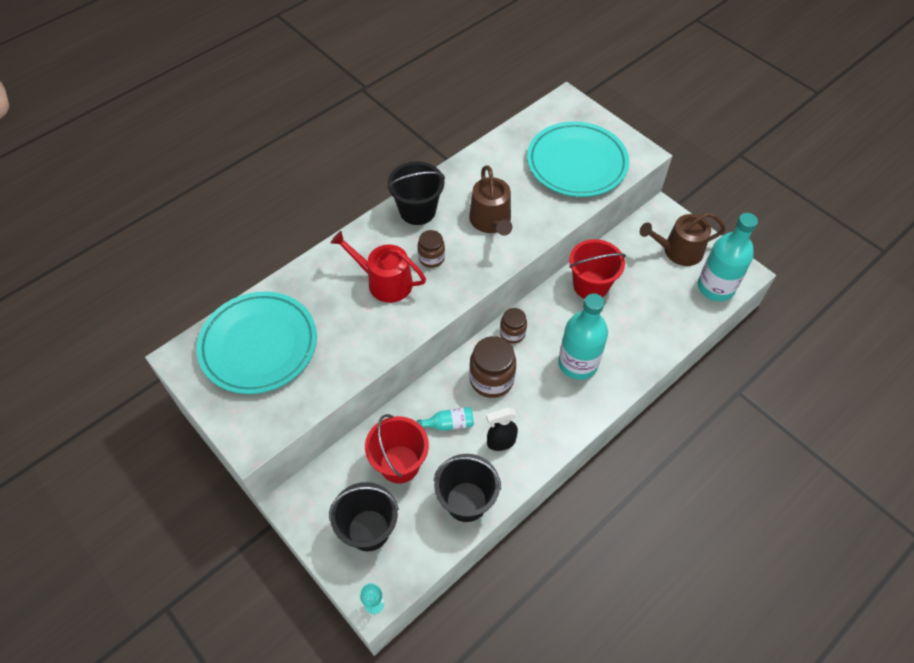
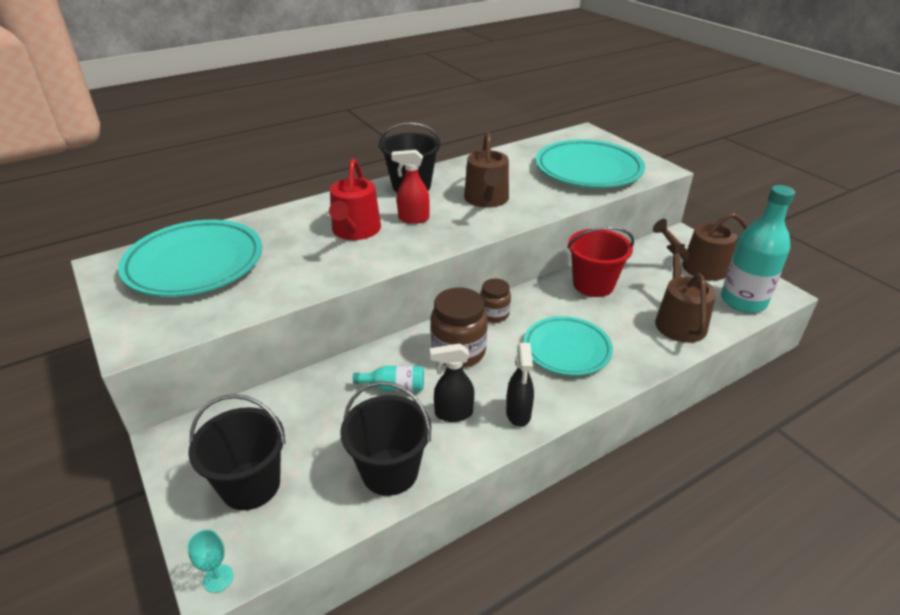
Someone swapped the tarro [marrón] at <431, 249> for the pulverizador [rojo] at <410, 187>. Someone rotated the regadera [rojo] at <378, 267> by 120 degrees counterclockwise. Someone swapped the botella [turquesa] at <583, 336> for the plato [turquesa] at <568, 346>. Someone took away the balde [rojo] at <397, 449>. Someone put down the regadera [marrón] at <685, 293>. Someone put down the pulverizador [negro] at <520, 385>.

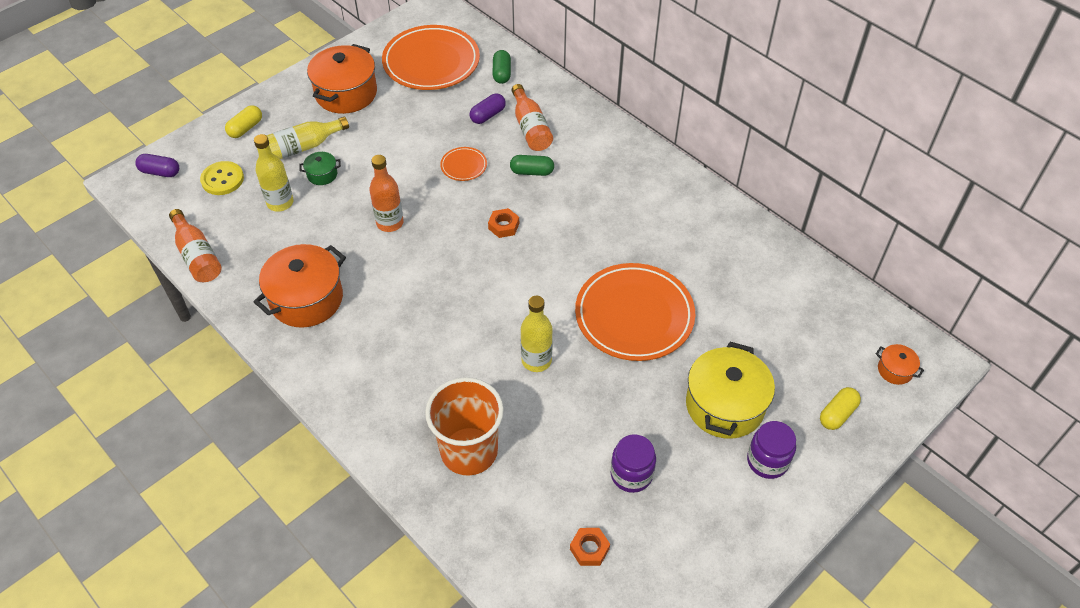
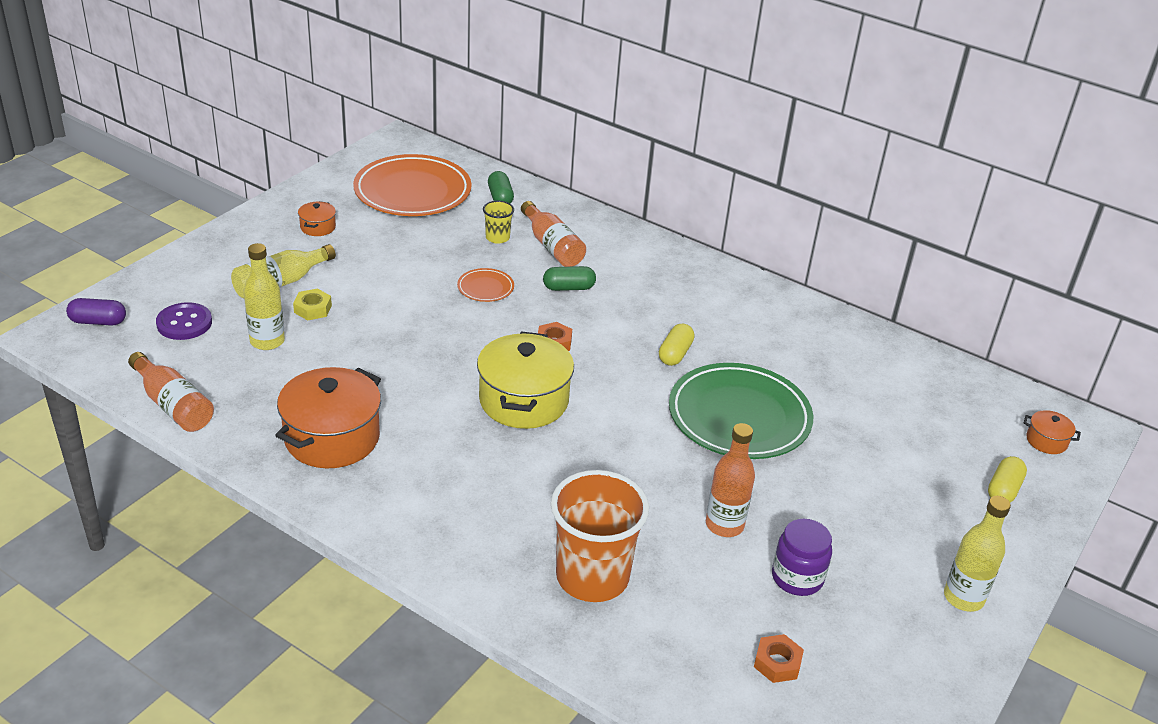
Someone scaled the olla [naranja] at <342, 79> by 0.46. Someone swapped the cápsula [morado] at <488, 108> for the vaso [amarillo] at <498, 222>. Someone carried the cápsula [amarillo] from <243, 121> to <677, 344>. Someone swapped the olla [verde] at <320, 168> for the tuerca [amarillo] at <312, 304>. Someone carried the botella [naranja] from <386, 193> to <730, 480>. Someone repainted the botón [amarillo] at <222, 178>, which became the botón [morado] at <184, 321>. Someone repainted the plato [naranja] at <635, 312>, which became the plato [verde] at <741, 411>. Someone carried the botella [amarillo] from <537, 334> to <977, 554>. Someone carried the olla [amarillo] from <730, 390> to <525, 380>. Someone took away the tarro [morado] at <771, 450>.

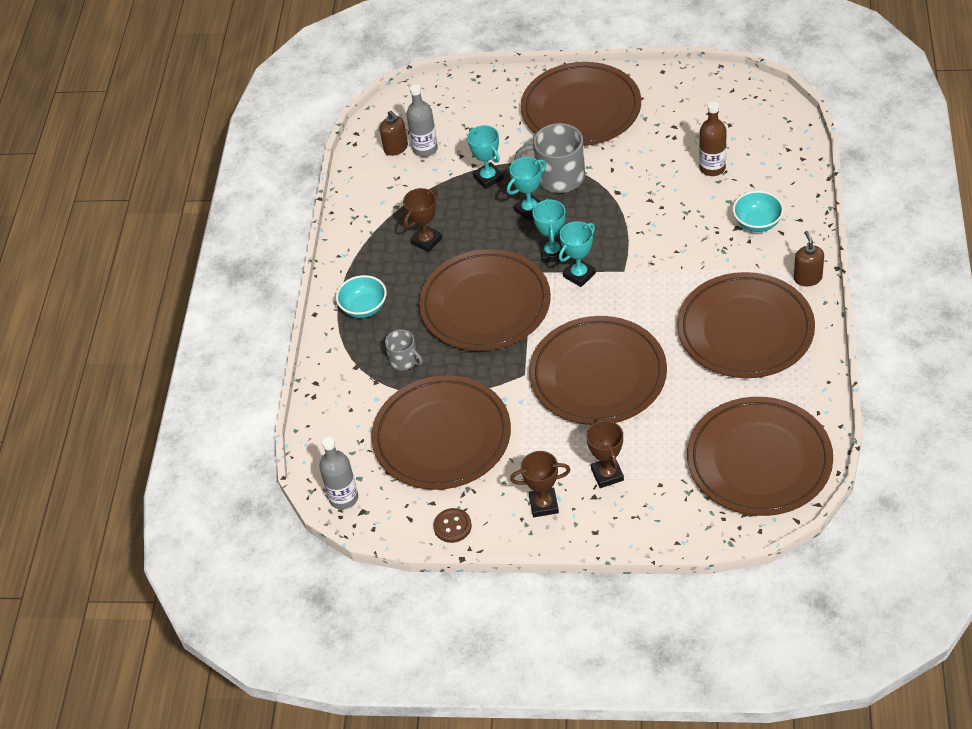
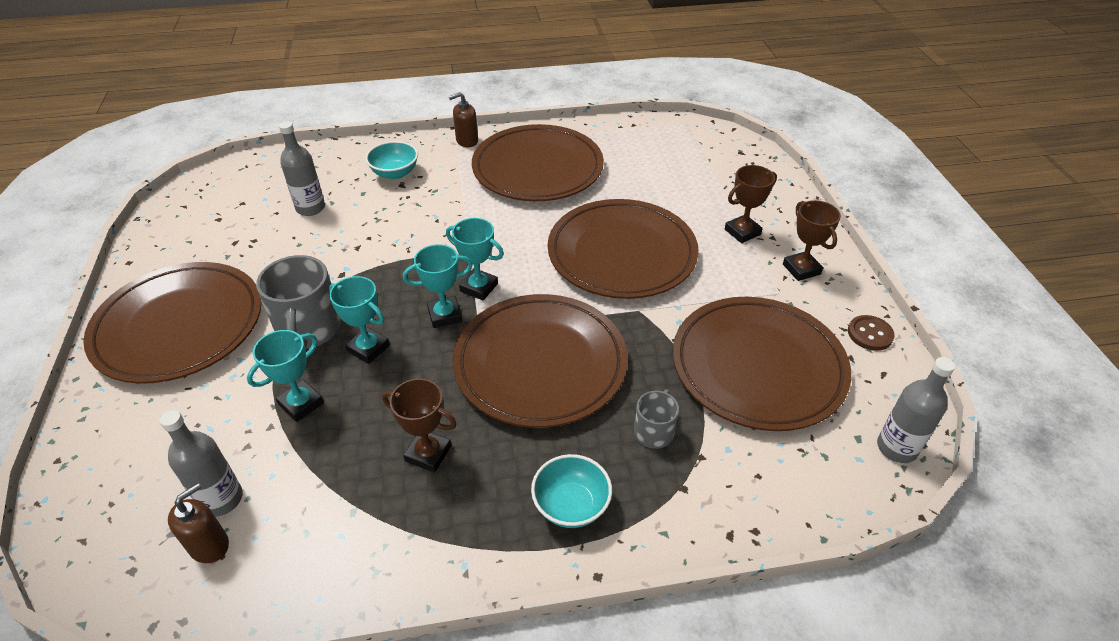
Someone repainted the botella [marrón] at <713, 139>, which became the botella [gris] at <302, 168>. Someone took away the plato [marrón] at <760, 456>.

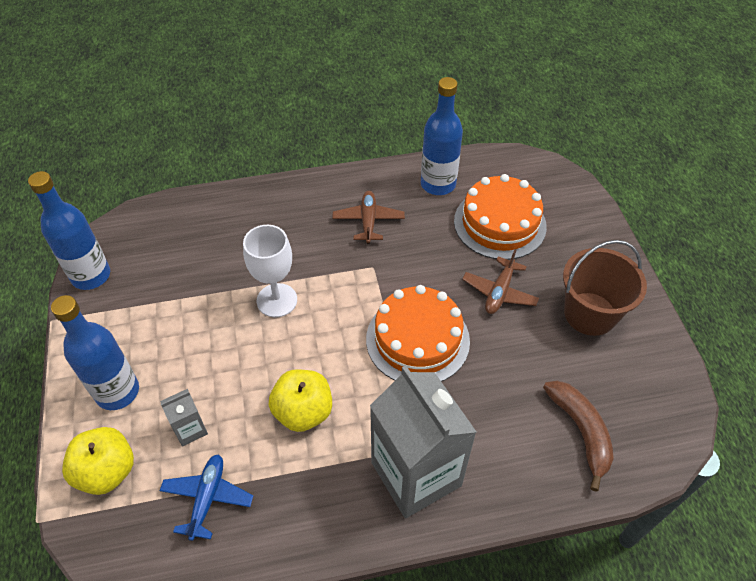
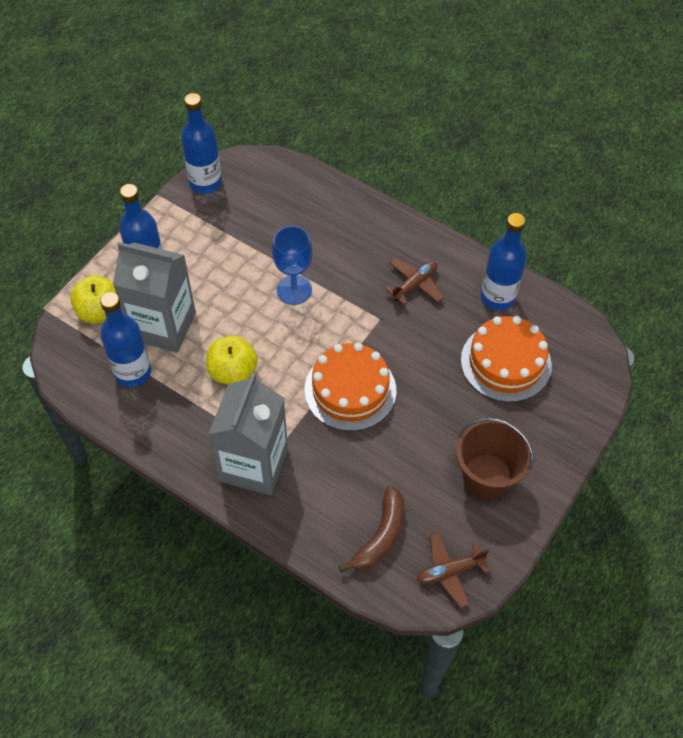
Someone repainted the copa [blanco] at <270, 271>, which became the copa [azul] at <292, 265>. Someone carried the avión [marrón] from <500, 281> to <453, 570>. Someone scaled the cartón de leche [gris] at <184, 417> by 2.35. Someone swapped the avión [azul] at <206, 497> for the botella [azul] at <125, 339>.

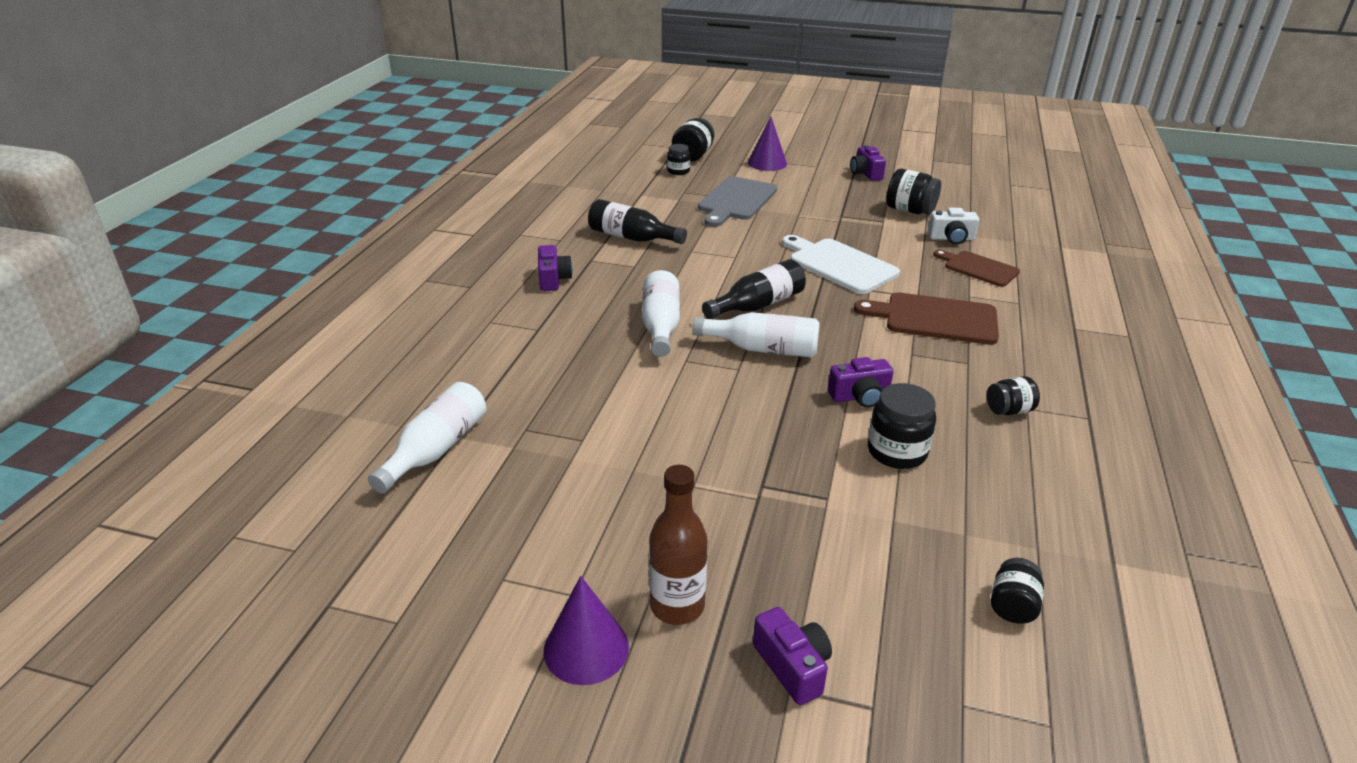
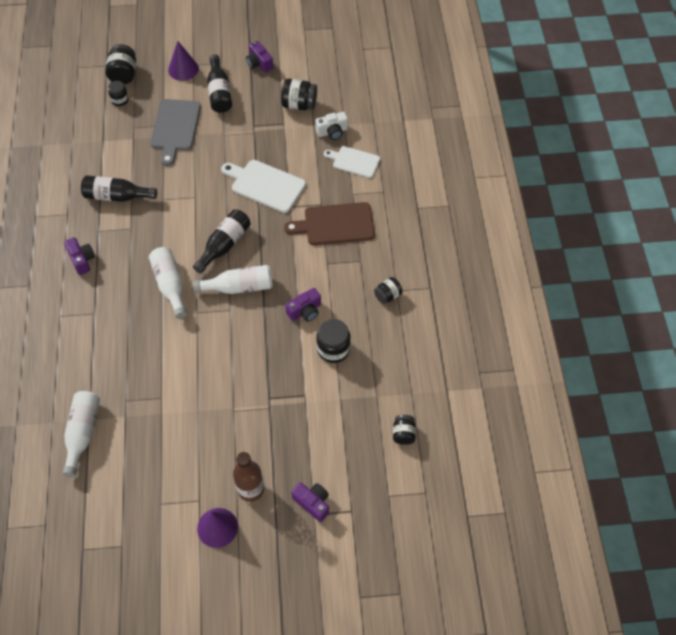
Someone repainted the tabla de cortar [marrón] at <976, 268>, which became the tabla de cortar [blanco] at <352, 162>. Someone put down the botella [negro] at <219, 83>.

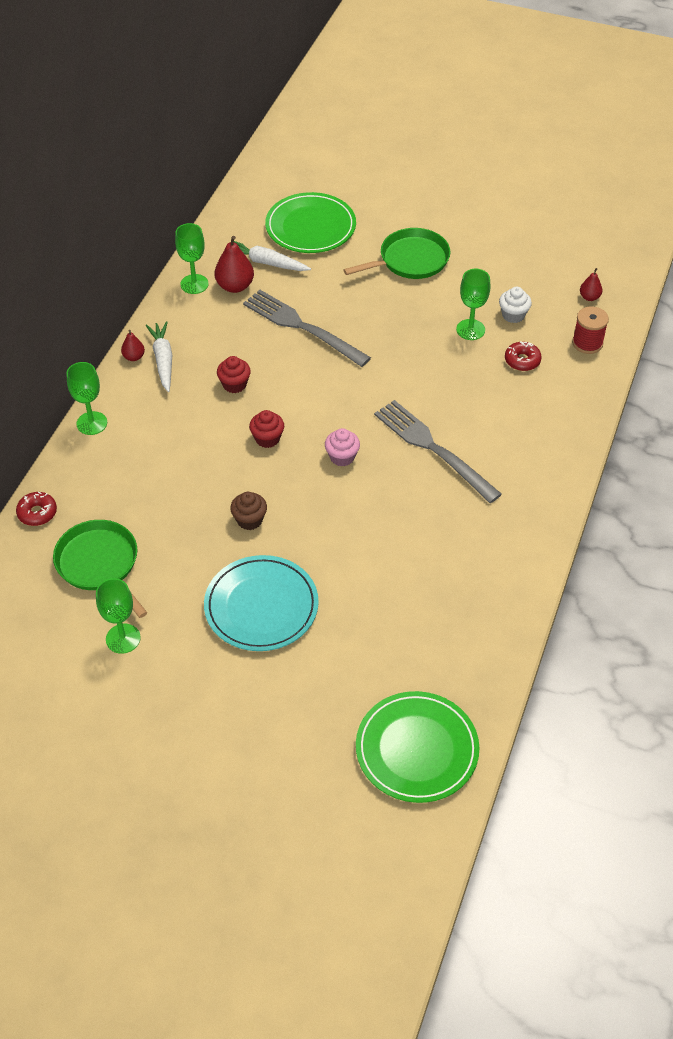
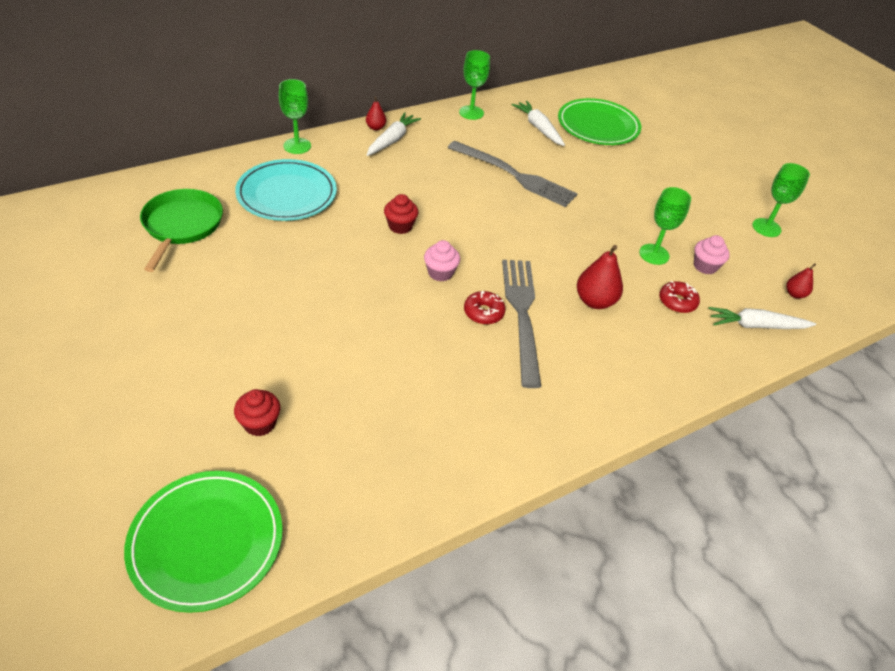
Someone took away the sartén [verde] at <397, 253>. Someone carried the pera [rojo] from <234, 264> to <600, 277>. Someone repainted the magdalena [blanco] at <515, 305>, which became the magdalena [rosa] at <712, 255>. Someone rotated the tenedor [gris] at <307, 328> by 135 degrees clockwise. Someone swapped the carrete [rojo] at <590, 330> for the zanahoria [blanco] at <762, 318>. Someone carried the magdalena [rojo] from <234, 374> to <257, 412>. Someone carried the rosquilla [rojo] from <36, 509> to <485, 307>. Someone took away the magdalena [marrón] at <248, 511>. Someone carried the plato [turquesa] from <261, 603> to <286, 190>. Someone carried the copa [verde] from <118, 616> to <781, 200>.

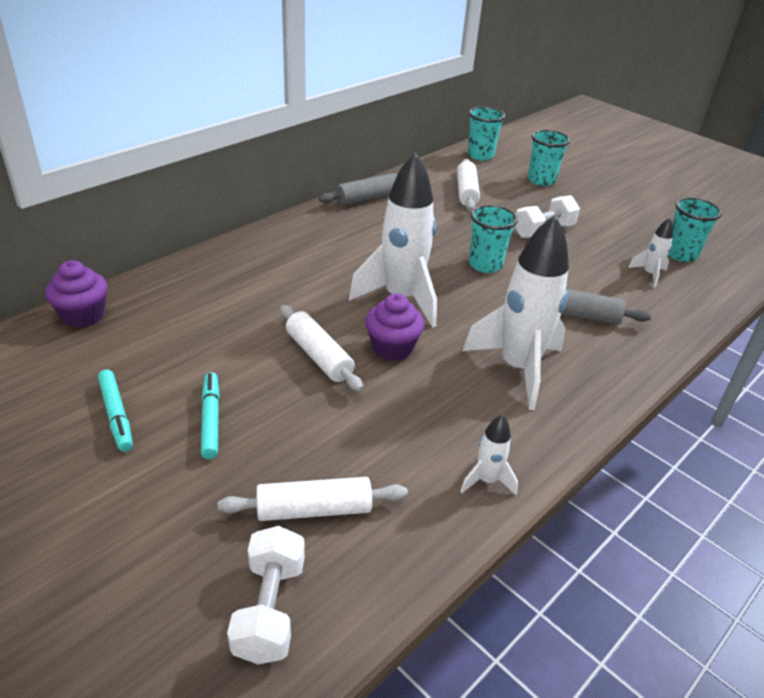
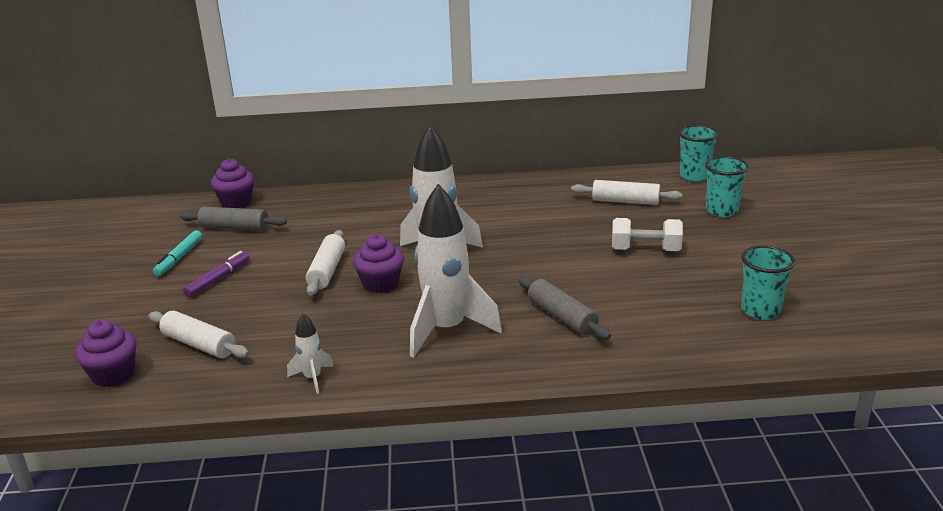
Someone rotated the rodillo [blanco] at <468, 185> by 60 degrees clockwise. Someone carried the rodillo [gris] from <358, 189> to <233, 219>. Someone took away the vaso [turquesa] at <493, 239>. Someone took away the cohete [blanco] at <650, 252>. Someone repainted the rotulador [turquesa] at <210, 415>, which became the rotulador [morado] at <216, 274>. Someone swapped the mancuerna [blanco] at <266, 595> for the magdalena [morado] at <106, 353>.

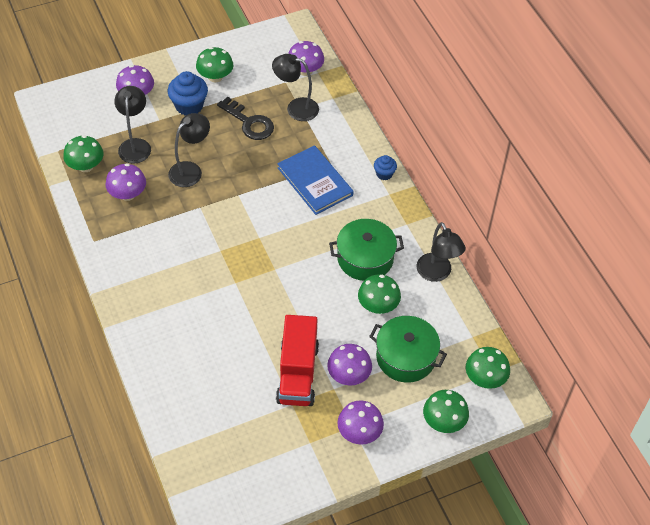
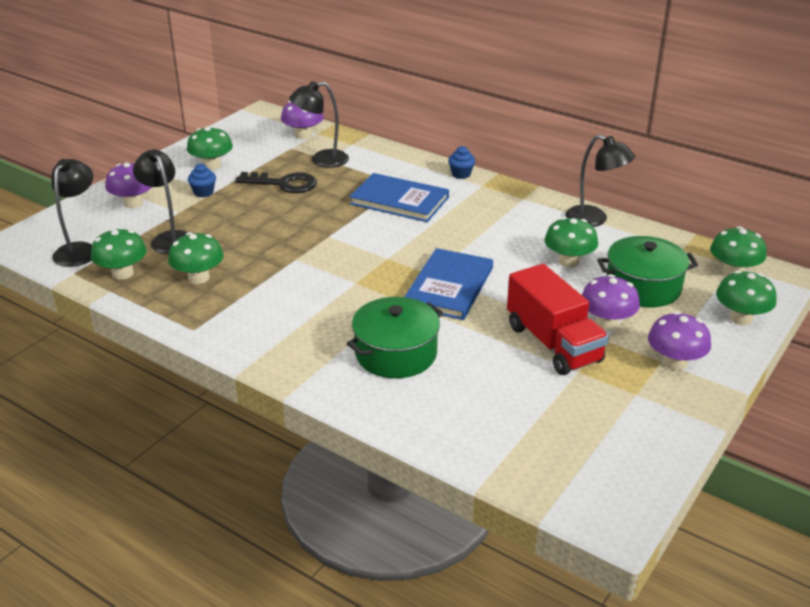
Someone scaled the magdalena [azul] at <188, 93> by 0.56. Someone carried the lámpara [negro] from <189, 150> to <72, 213>. Someone repainted the seta [morado] at <126, 182>, which became the seta [verde] at <196, 258>. Someone carried the olla [verde] from <366, 250> to <394, 337>. Someone put down the libro [azul] at <448, 284>.

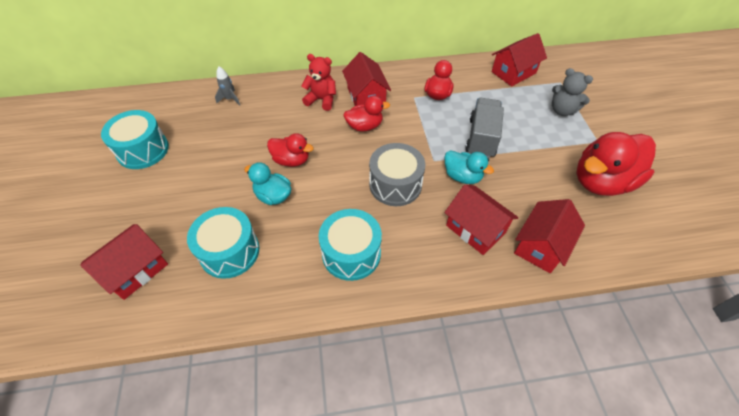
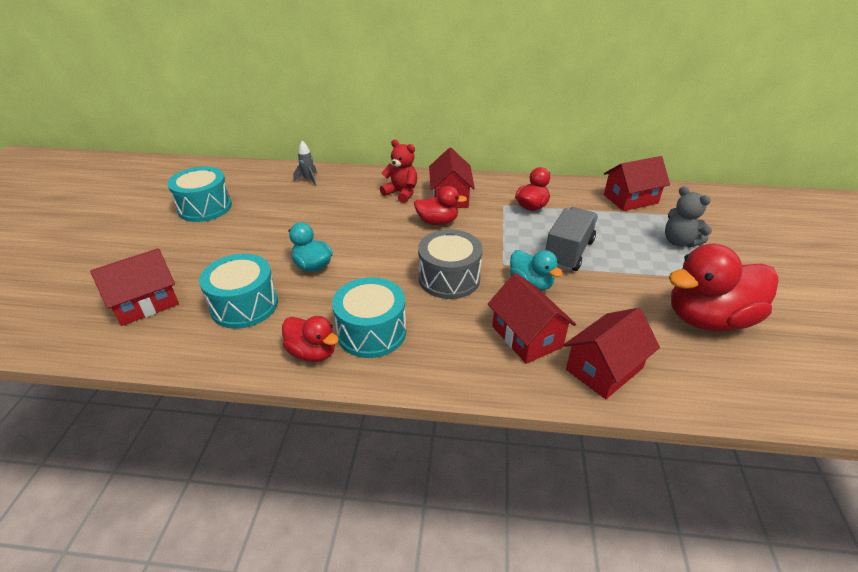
Someone carried the pato [rojo] from <290, 150> to <310, 339>.

